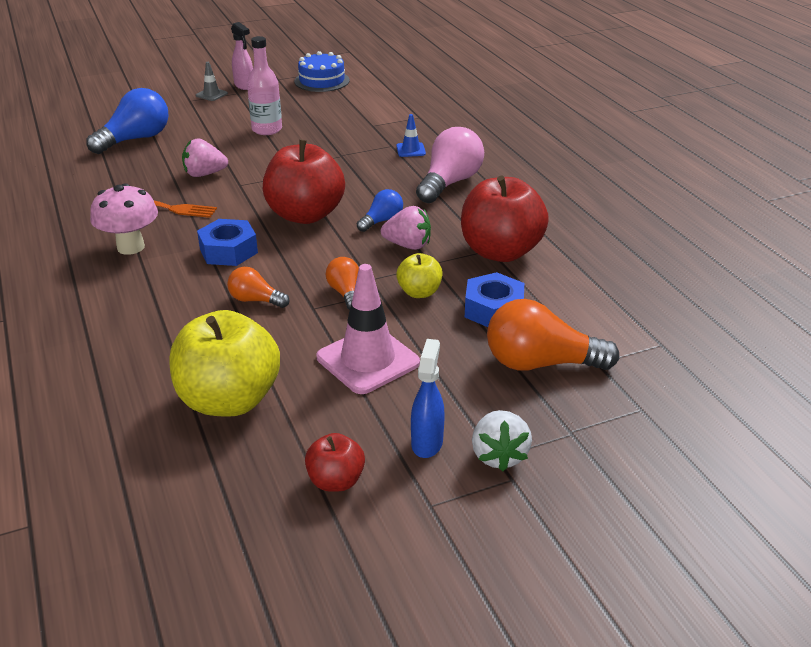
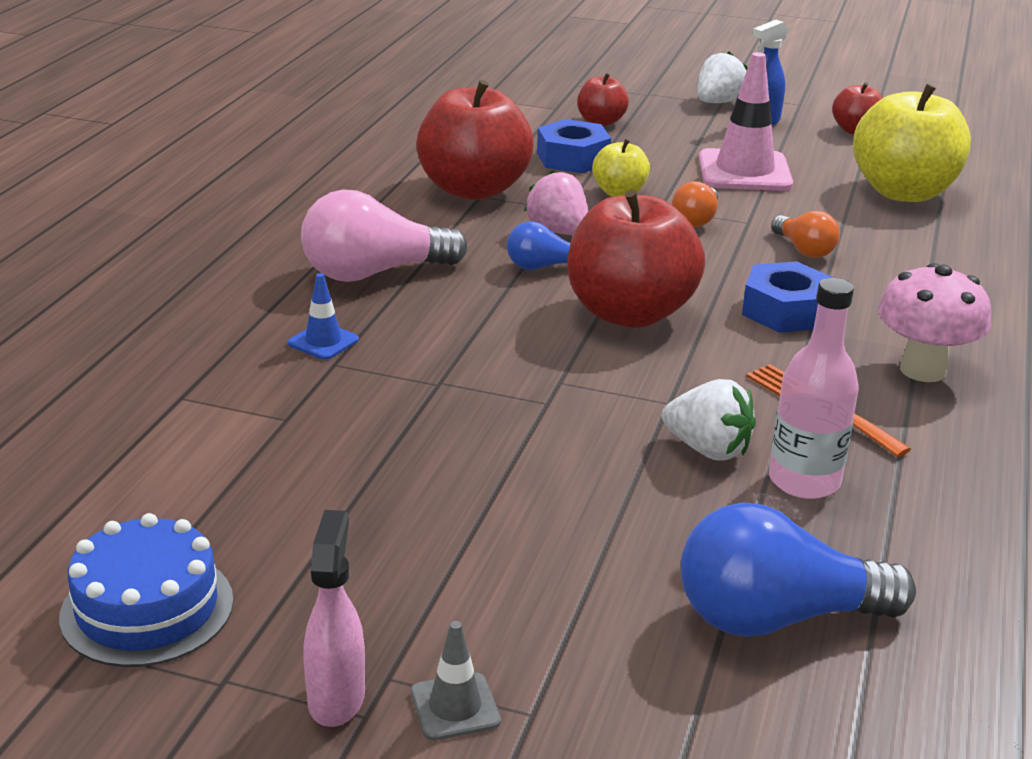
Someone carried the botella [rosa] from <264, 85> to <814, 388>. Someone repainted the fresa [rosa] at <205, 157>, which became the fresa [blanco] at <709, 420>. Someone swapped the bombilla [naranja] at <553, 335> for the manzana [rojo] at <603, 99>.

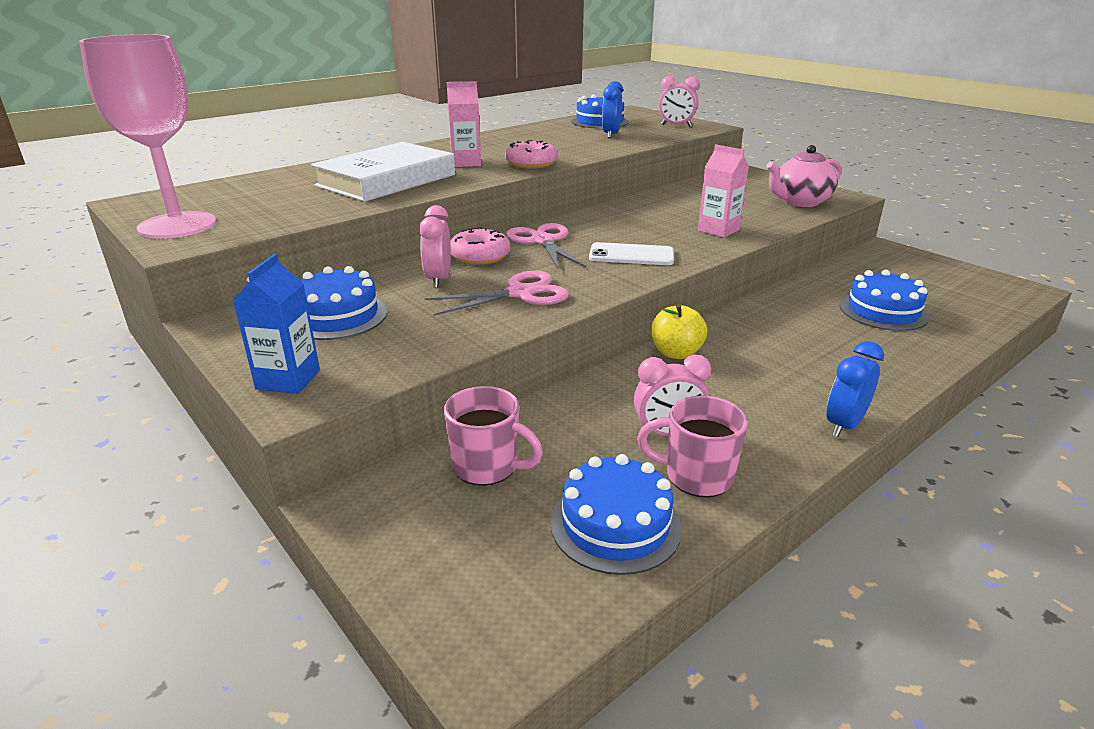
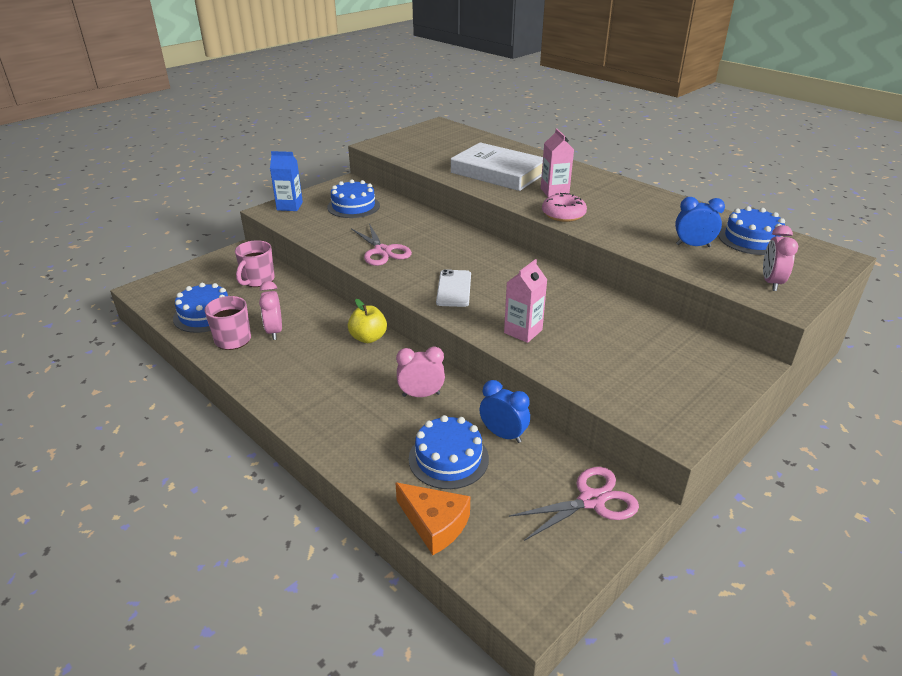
Someone took away the copa [rosa] at <147, 136>. Someone took away the tetera [rosa] at <803, 176>. Someone carried the despertador [rosa] from <435, 246> to <420, 372>. Someone carried the tijeras [rosa] from <546, 246> to <574, 504>. Someone took away the rosquilla [rosa] at <480, 246>. Someone carried the despertador [azul] from <855, 389> to <504, 411>. Someone put down the queso [naranja] at <432, 518>.

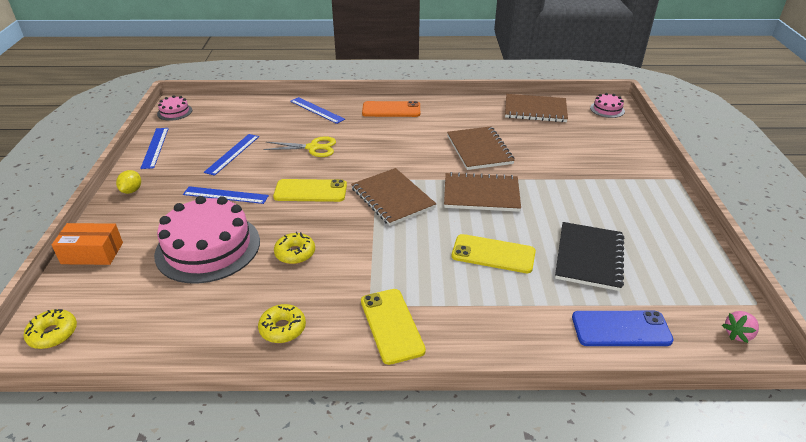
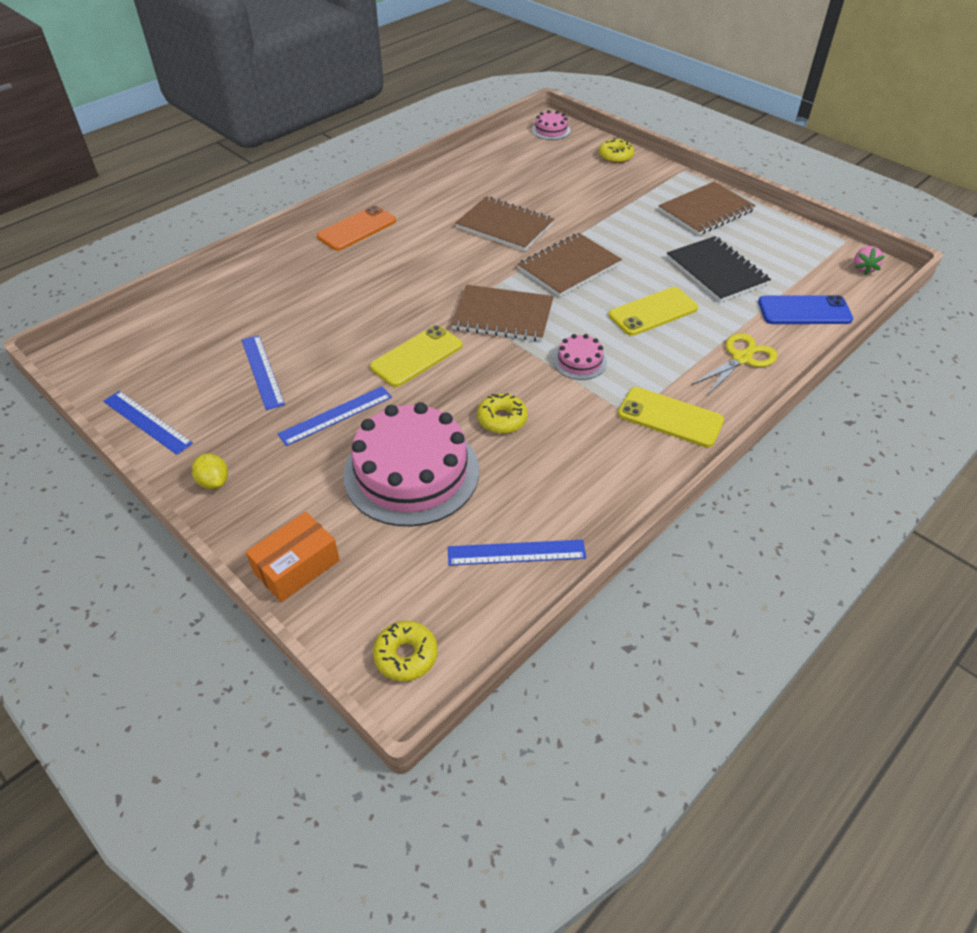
Someone carried the cuaderno [marrón] from <536, 108> to <707, 209>. Someone carried the tarta [rosa] from <174, 108> to <580, 357>. Someone carried the regla [azul] from <317, 110> to <517, 553>. Someone carried the tijeras [amarillo] from <299, 146> to <735, 364>. Someone carried the rosquilla [amarillo] from <282, 323> to <616, 150>. Someone rotated the móvil [azul] at <623, 328> by 45 degrees clockwise.

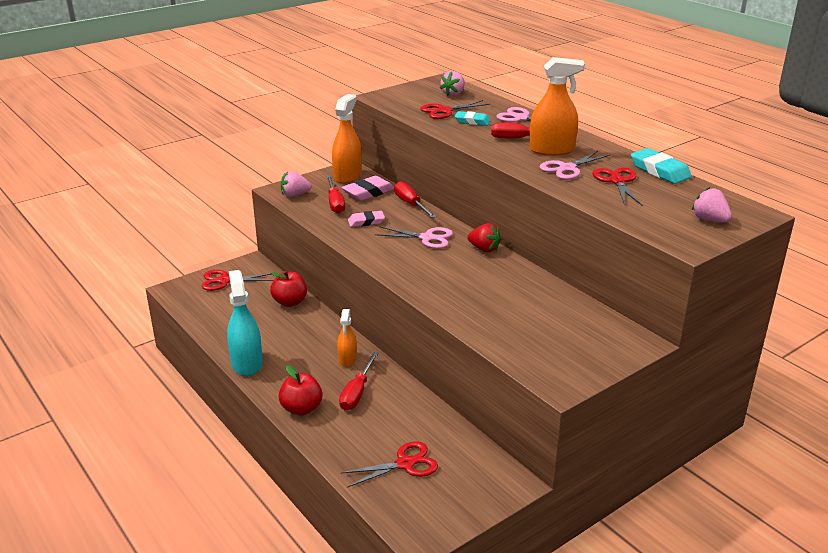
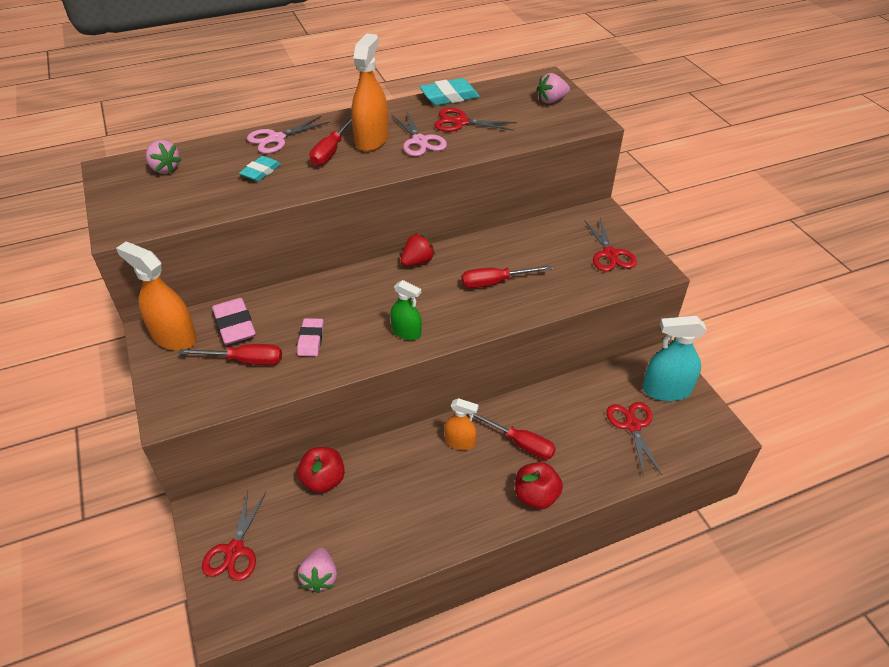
Someone carried the tijeras [rojo] from <455, 109> to <610, 245>. Someone carried the fresa [rosa] from <296, 184> to <317, 570>. Someone carried the destornillador [rojo] from <415, 199> to <507, 276>. Someone took away the tijeras [rosa] at <414, 237>. Someone carried the pulverizador [turquesa] from <245, 323> to <675, 358>. Someone put down the pulverizador [verde] at <406, 310>.

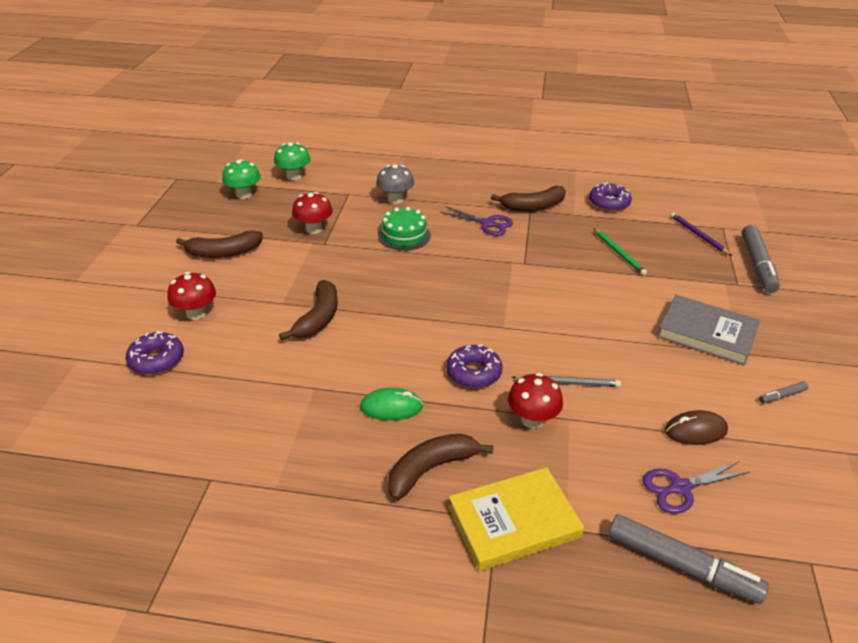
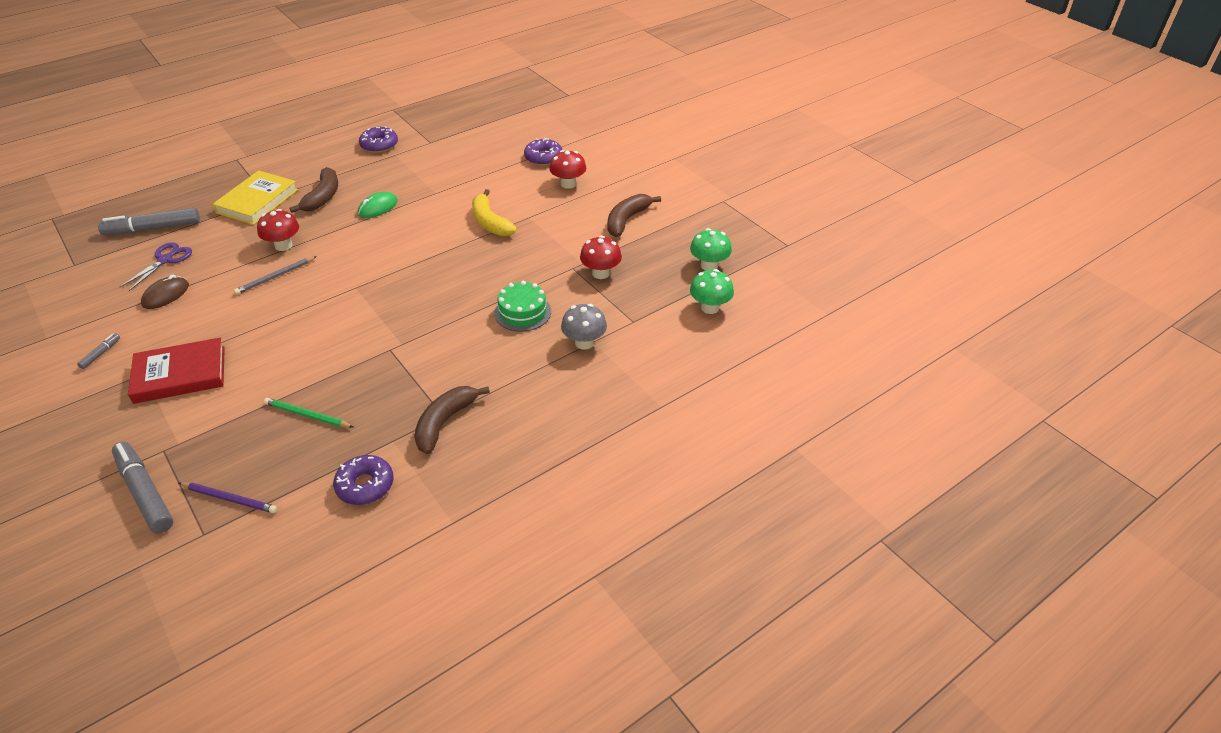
Someone took away the tijeras [morado] at <476, 221>. Someone repainted the plátano [marrón] at <308, 310>, which became the plátano [amarillo] at <494, 212>. Someone repainted the libro [gris] at <708, 330>, which became the libro [rojo] at <176, 371>. Someone carried the rosquilla [morado] from <474, 366> to <378, 139>.

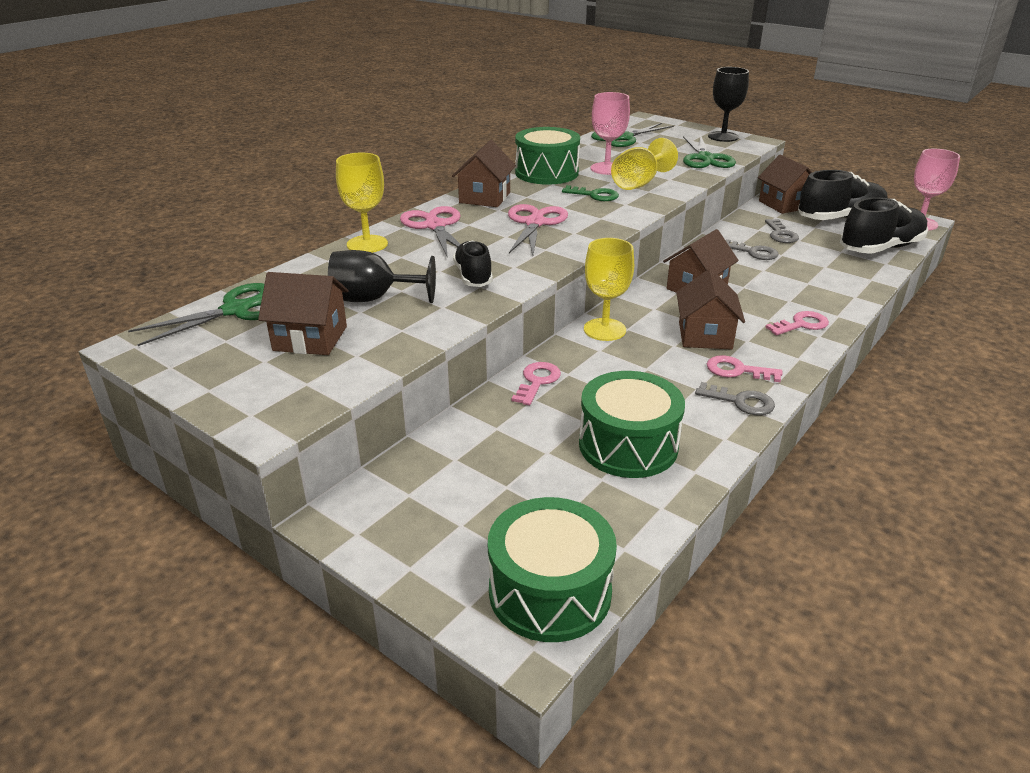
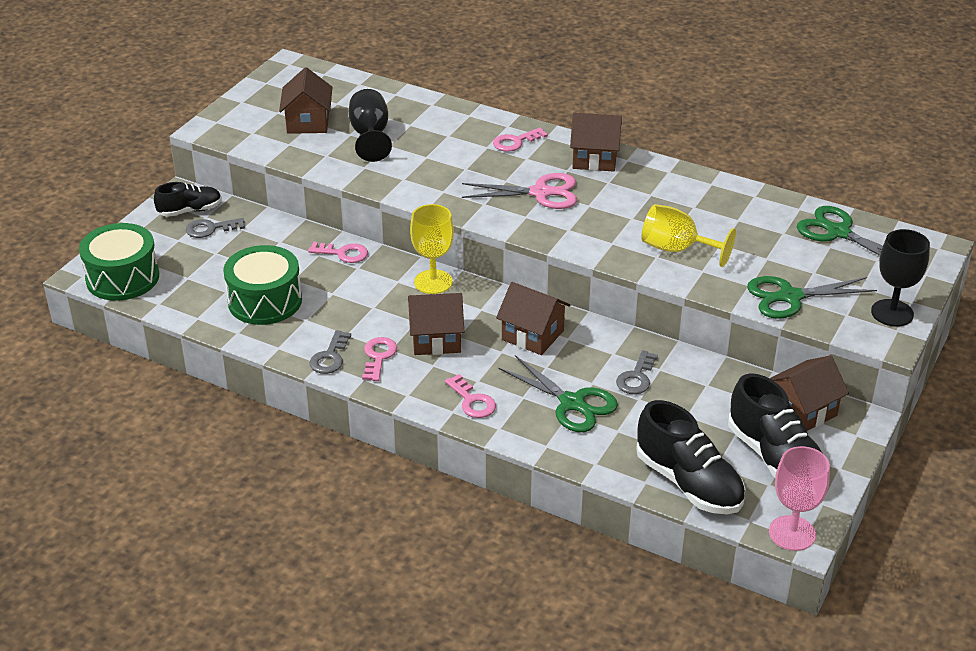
Someone took away the copa [rosa] at <610, 133>. Someone took away the tambor [verde] at <547, 156>. Someone took away the copa [amarillo] at <362, 203>. Someone took away the llave [verde] at <590, 193>. Someone swapped the tijeras [rosa] at <430, 231> for the llave [rosa] at <520, 139>. Someone carried the llave [gris] from <782, 231> to <215, 228>. Someone carried the zapato [negro] from <473, 264> to <188, 199>. Someone carried the tijeras [verde] from <196, 314> to <558, 393>.

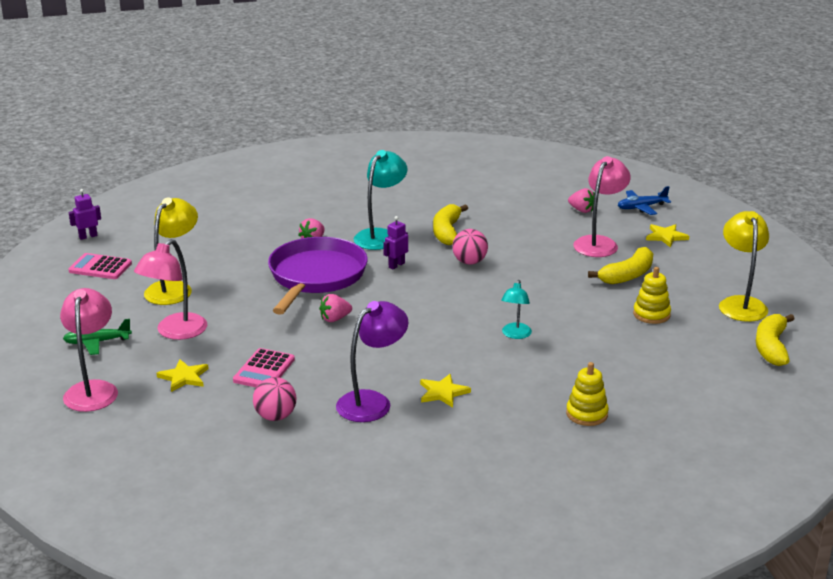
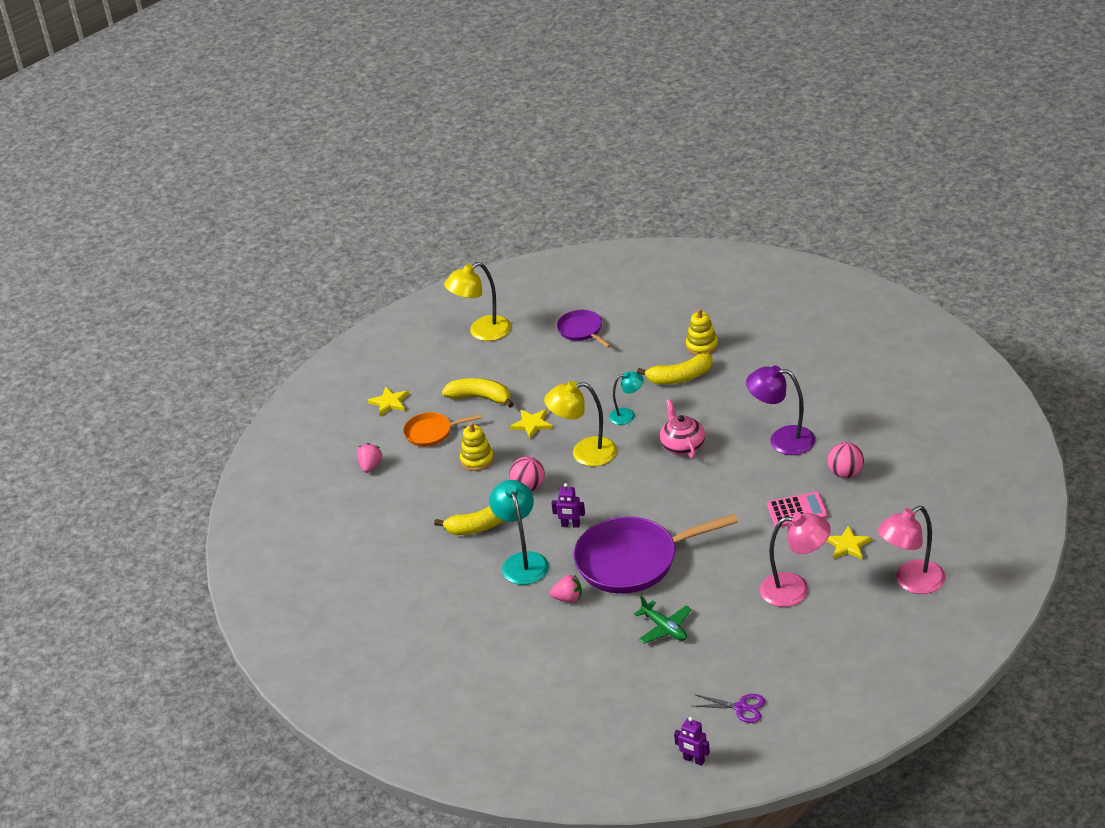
Someone rotated the lámpara [turquesa] at <381, 200> by 75 degrees clockwise. Someone swapped the lámpara [rosa] at <602, 206> for the sartén [naranja] at <442, 429>. Someone took away the avión [azul] at <644, 200>. Someone carried the lámpara [amarillo] from <171, 251> to <580, 423>. Someone swapped the calculadora [rosa] at <100, 266> for the tijeras [morado] at <729, 708>. Someone carried the juguete apilable [amarillo] from <652, 295> to <477, 446>. Someone took away the fresa [rosa] at <335, 308>. Someone carried the plátano [amarillo] from <775, 340> to <675, 368>. Someone carried the avión [verde] from <97, 337> to <663, 620>. Someone carried the estrella [amarillo] from <445, 391> to <531, 424>. Someone put down the sartén [morado] at <584, 329>. Someone put down the tetera [rosa] at <682, 429>.

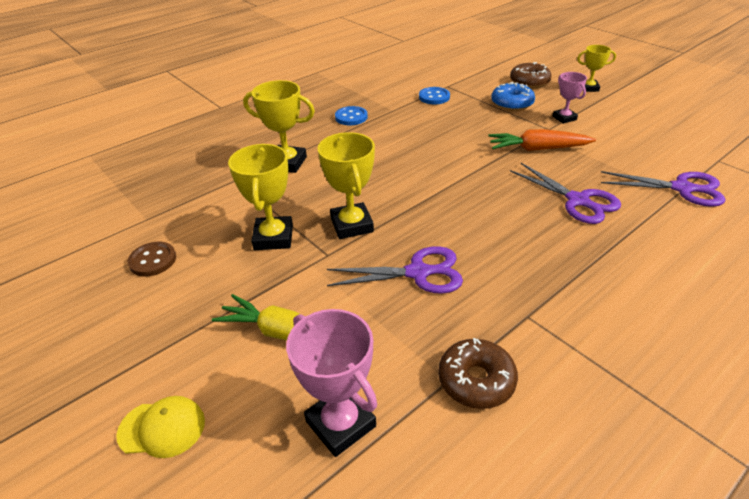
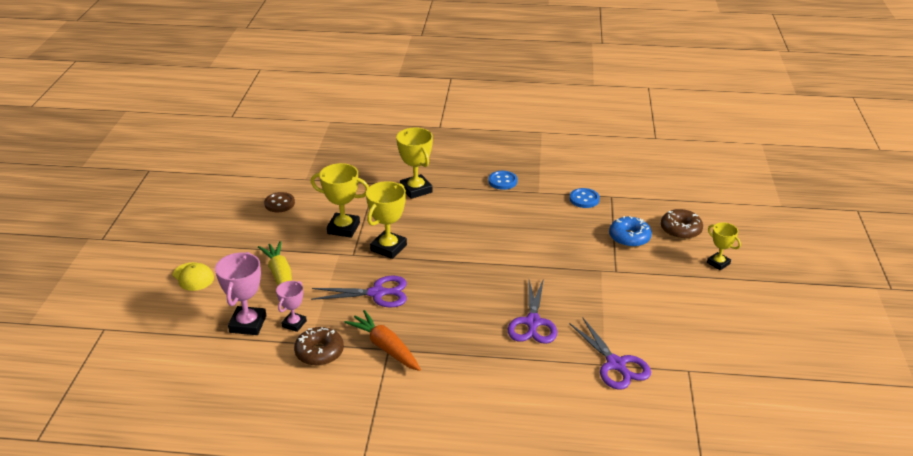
Someone carried the trofeo [rosa] from <570, 98> to <291, 306>. Someone carried the zanahoria [naranja] from <542, 140> to <382, 340>. Someone rotated the trofeo [amarillo] at <260, 197> by 60 degrees clockwise. Someone rotated the tijeras [morado] at <395, 270> by 45 degrees counterclockwise.

